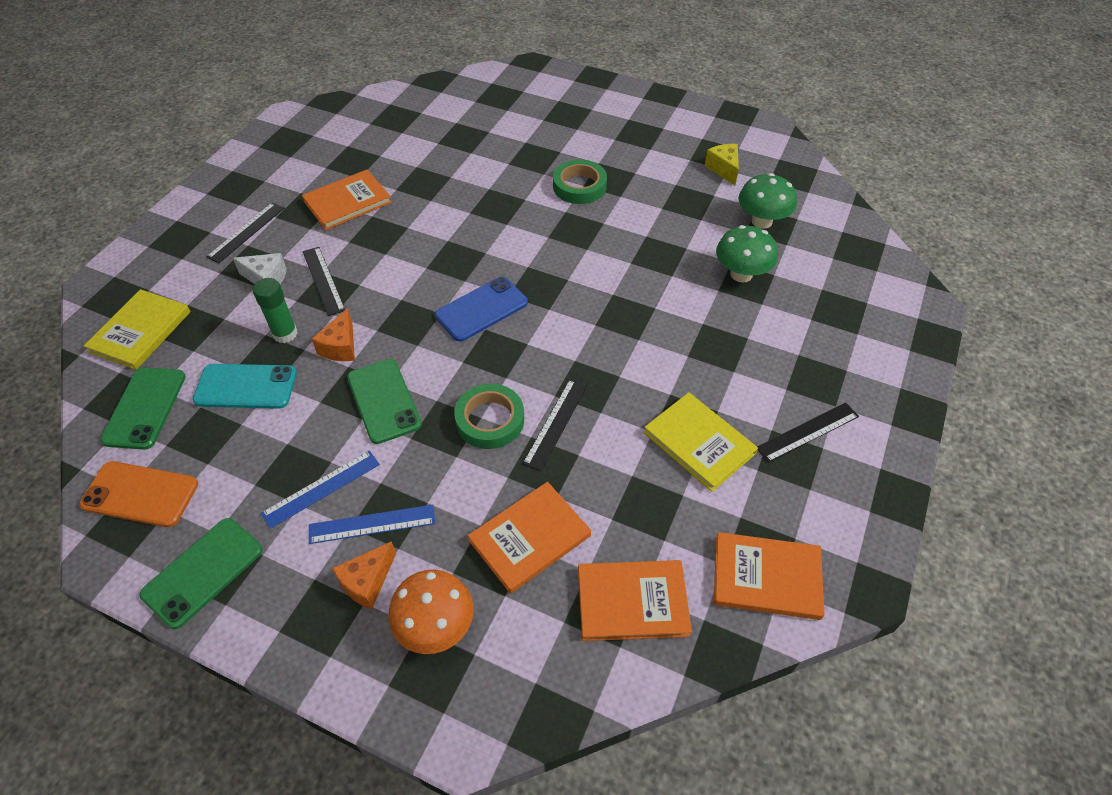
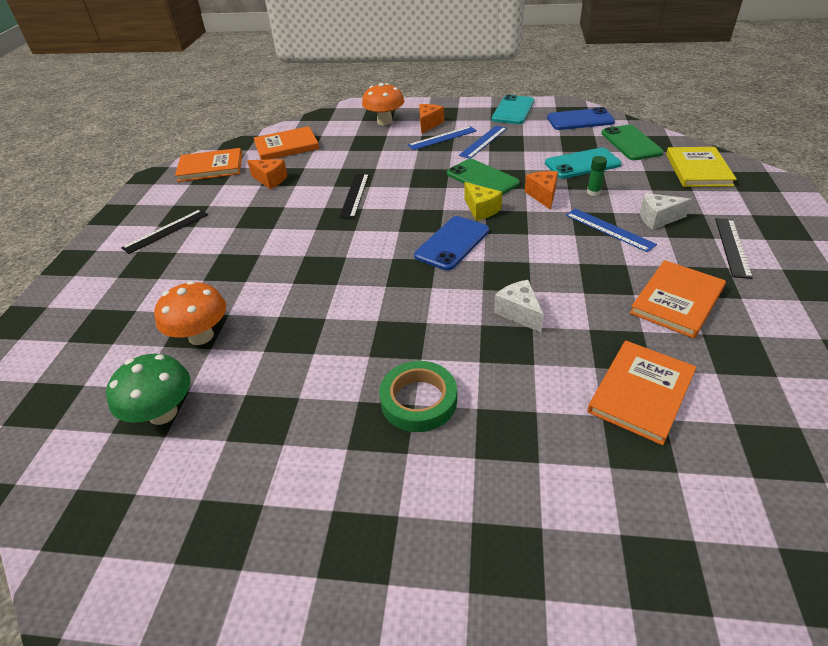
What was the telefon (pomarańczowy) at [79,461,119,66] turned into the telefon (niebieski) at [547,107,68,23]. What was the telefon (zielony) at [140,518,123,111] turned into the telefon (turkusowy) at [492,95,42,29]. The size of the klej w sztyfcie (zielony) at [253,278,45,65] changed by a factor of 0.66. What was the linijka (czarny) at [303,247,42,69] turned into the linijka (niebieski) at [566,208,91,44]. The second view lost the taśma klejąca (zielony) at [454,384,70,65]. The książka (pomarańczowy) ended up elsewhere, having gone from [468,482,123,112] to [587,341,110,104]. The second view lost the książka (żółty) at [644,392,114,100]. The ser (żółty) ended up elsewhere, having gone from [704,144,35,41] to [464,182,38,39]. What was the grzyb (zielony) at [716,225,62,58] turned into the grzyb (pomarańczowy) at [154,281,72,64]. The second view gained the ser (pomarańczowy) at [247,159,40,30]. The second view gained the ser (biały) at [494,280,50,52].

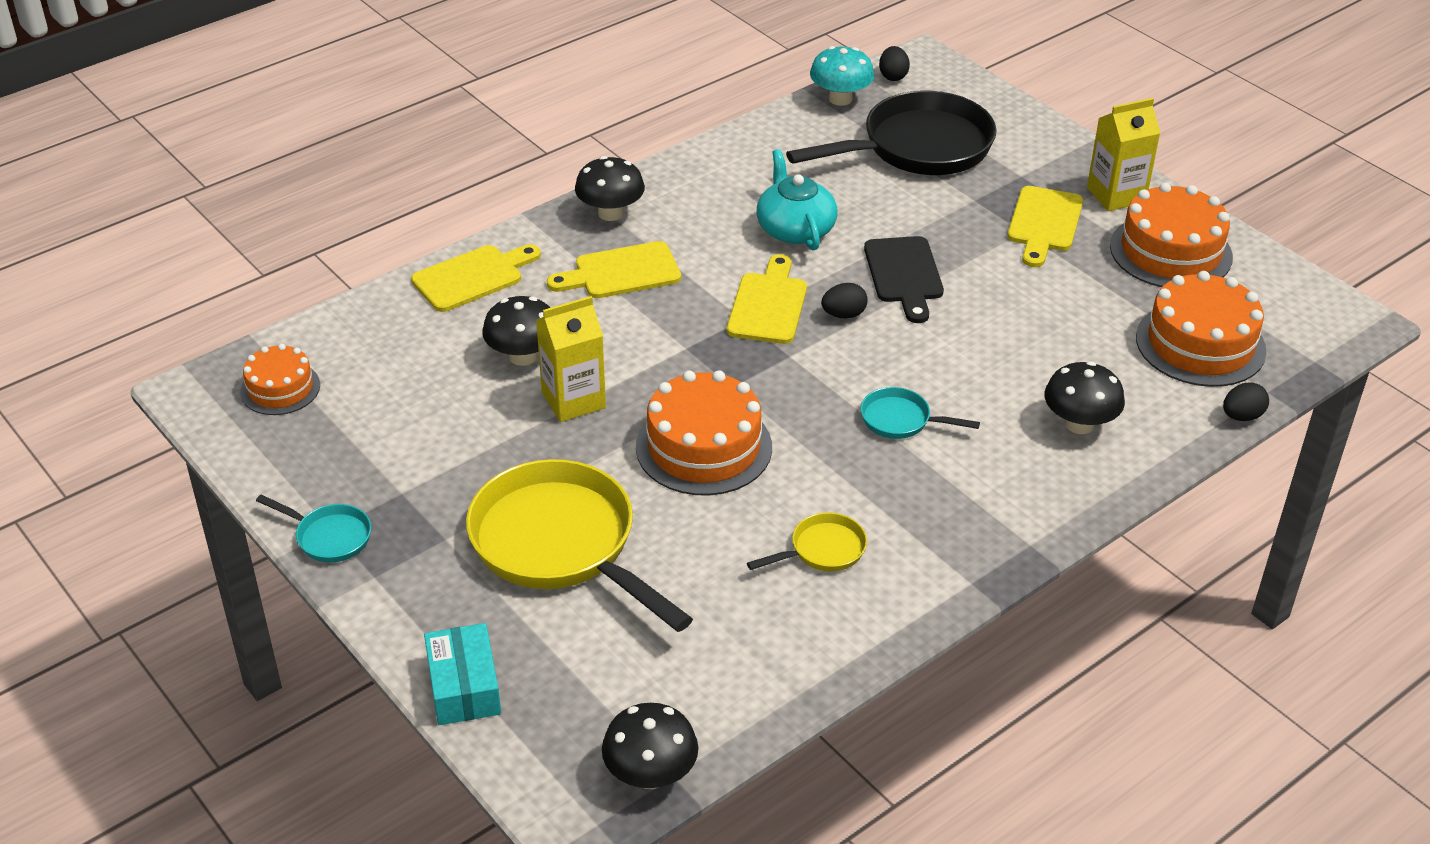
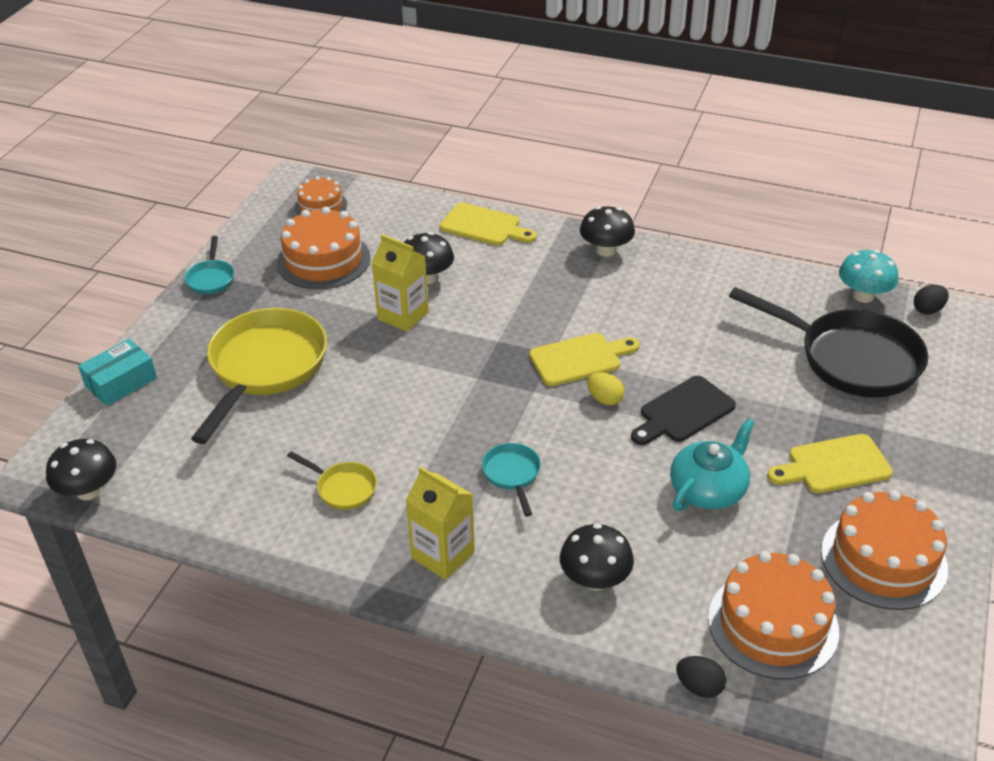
The second view lost the deska do krojenia (żółty) at [547,241,134,57]. The tort (pomarańczowy) ended up elsewhere, having gone from [636,371,136,124] to [277,207,94,82]. The imbryk (turkusowy) ended up elsewhere, having gone from [756,149,81,101] to [670,419,85,92]. What was the jajko (czarny) at [821,283,47,36] turned into the jajko (żółty) at [587,372,38,34]. The karton mleka (żółty) ended up elsewhere, having gone from [1087,98,73,113] to [405,466,70,114].

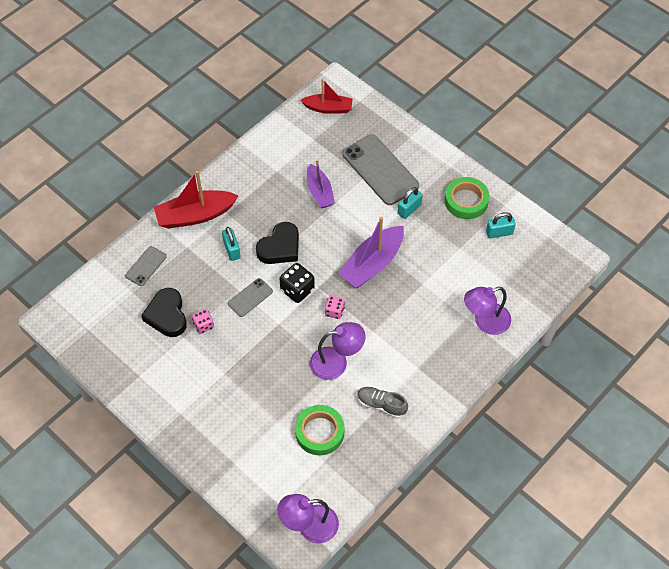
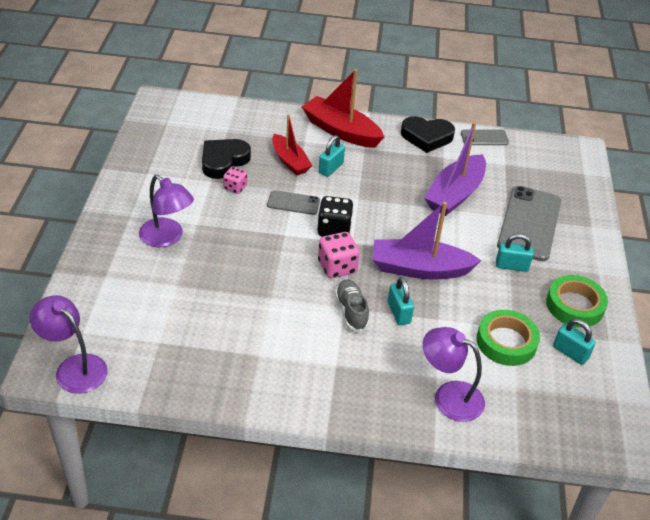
The telefon (szary) ended up elsewhere, having gone from [125,246,42,40] to [461,129,48,16]. The serce (czarny) ended up elsewhere, having gone from [256,222,43,42] to [401,116,54,37]. The taśma klejąca (zielony) ended up elsewhere, having gone from [295,405,49,50] to [476,310,64,56]. The łódka (czerwony) ended up elsewhere, having gone from [301,79,52,35] to [272,114,41,61]. The size of the łódka (fioletowy) at [307,160,28,48] changed by a factor of 1.53. The lampka (fioletowy) ended up elsewhere, having gone from [310,322,56,58] to [139,175,55,73]. The size of the kostka do gry (różowy) at [325,296,20,23] changed by a factor of 1.61. The but (szary) ended up elsewhere, having gone from [357,387,51,32] to [335,279,34,53]. The second view gained the kłódka (turkusowy) at [388,277,26,48].

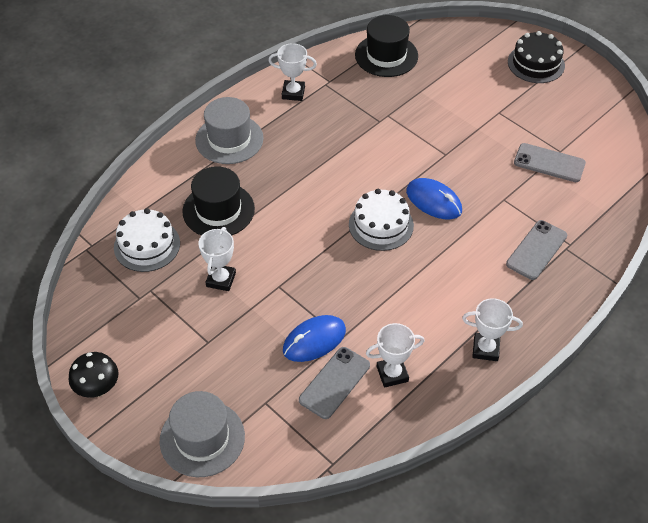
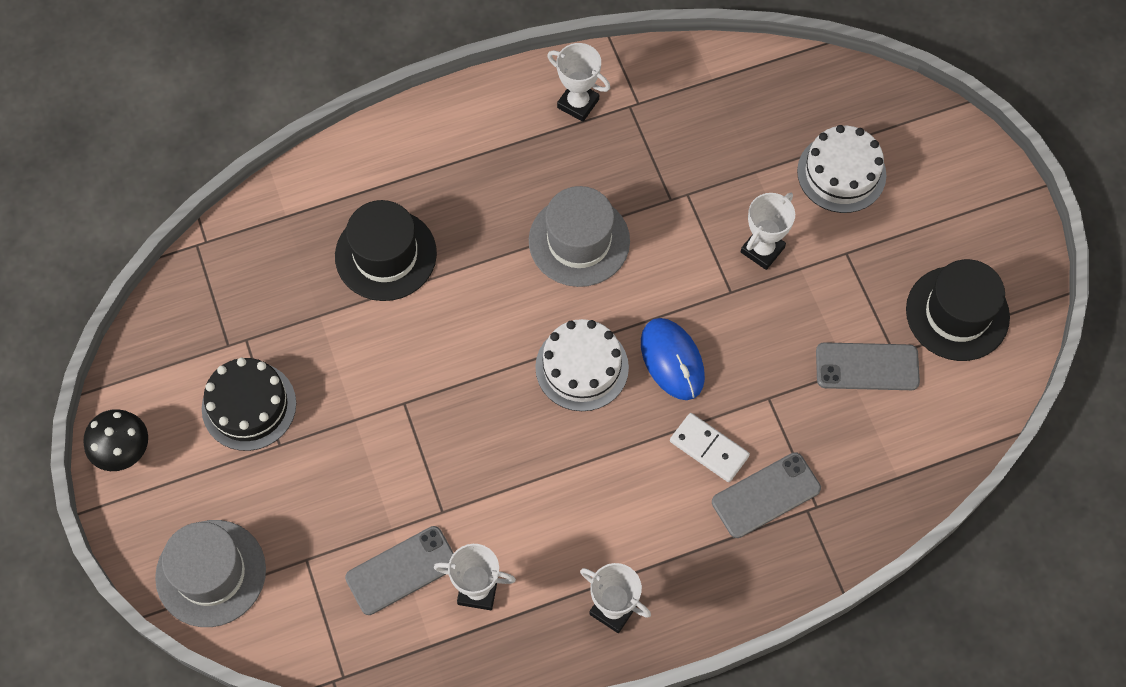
The tort (biały) ended up elsewhere, having gone from [114,208,66,64] to [797,125,89,88]. The kapelusz (szary) ended up elsewhere, having gone from [195,97,69,67] to [529,186,101,101]. The puchar (biały) ended up elsewhere, having gone from [199,227,37,64] to [741,193,54,77]. The second view lost the myszka (niebieski) at [283,315,63,47]. The kapelusz (czarny) ended up elsewhere, having gone from [355,15,63,62] to [906,259,104,102]. The tort (czarny) ended up elsewhere, having gone from [508,31,57,52] to [202,358,94,93]. The telefon (szary) at [514,143,72,39] ended up facing another way, 45 degrees counterclockwise from before. The second view gained the kostka domina (biały) at [670,413,80,69].

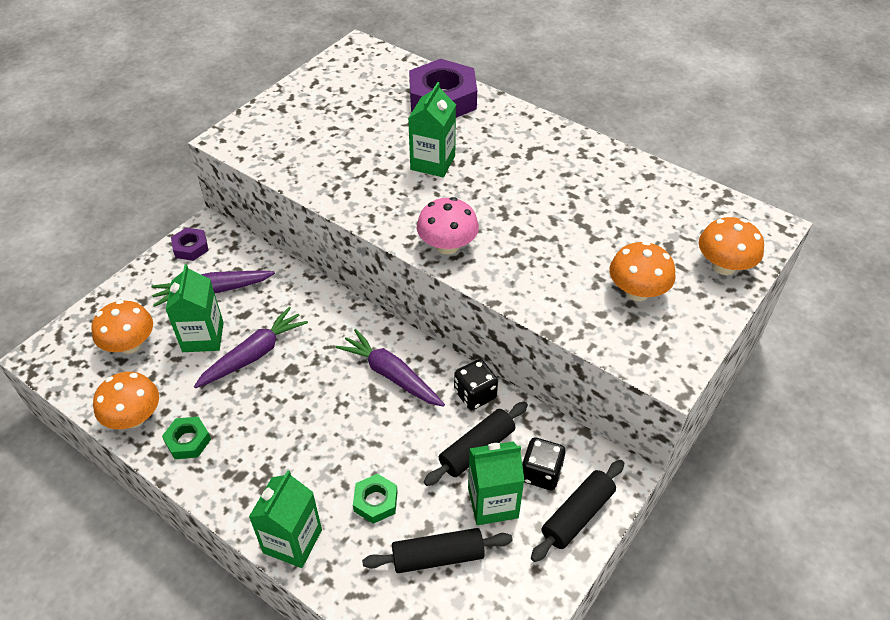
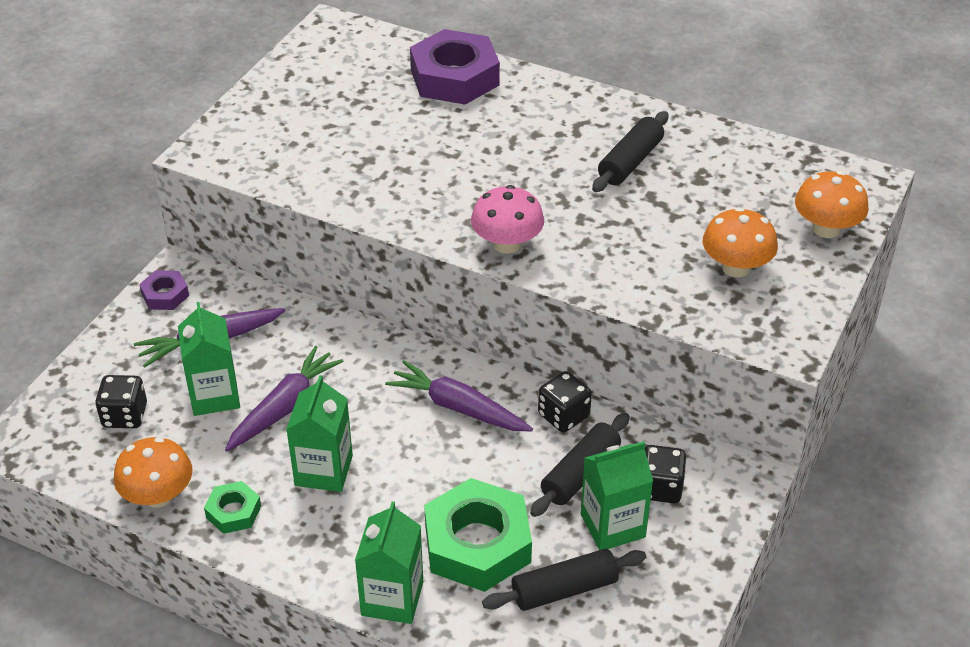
Where the grzyb (pomarańczowy) stood at [91,300,62,54], the kostka do gry (czarny) came to stand at [95,375,52,53]. The size of the nakrętka (zielony) at [353,474,45,50] changed by a factor of 2.04. The karton mleka (zielony) ended up elsewhere, having gone from [408,82,48,95] to [286,375,67,117]. The wałek do ciasta (czarny) ended up elsewhere, having gone from [531,460,93,102] to [592,111,77,81].

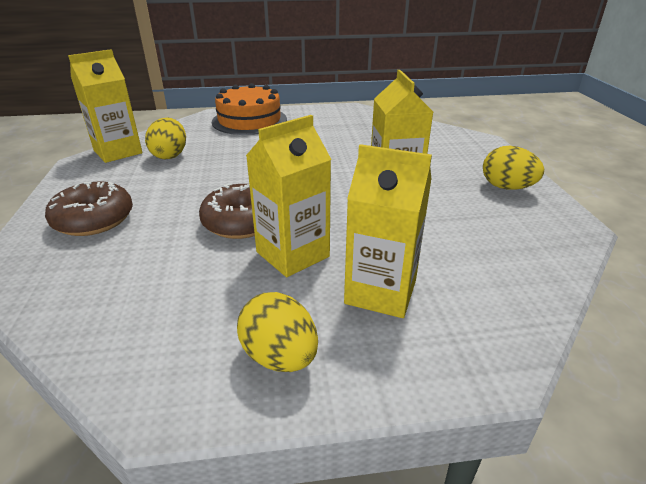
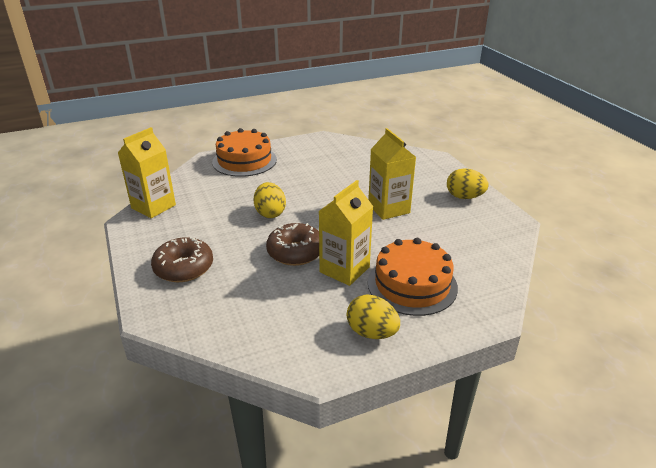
The jajko (żółty) ended up elsewhere, having gone from [145,118,41,41] to [253,182,33,36]. Where the karton mleka (żółty) stood at [344,144,88,174], the tort (pomarańczowy) came to stand at [368,238,90,78].

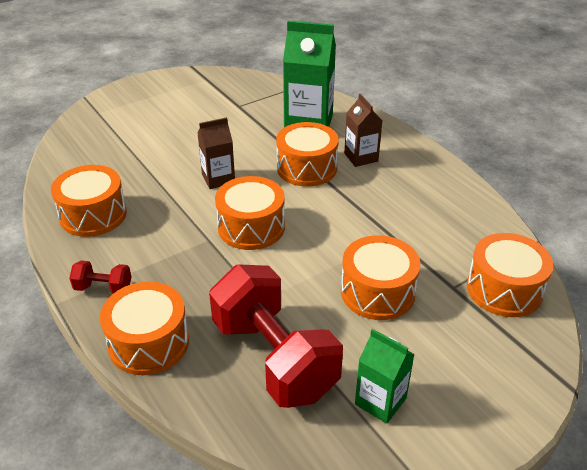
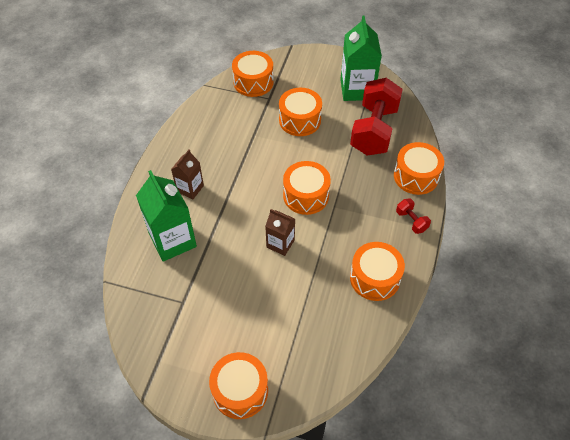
The bęben (pomarańczowy) ended up elsewhere, having gone from [276,122,63,65] to [209,352,59,67]. The size of the karton mleka (zielony) at [355,329,60,95] changed by a factor of 1.74.

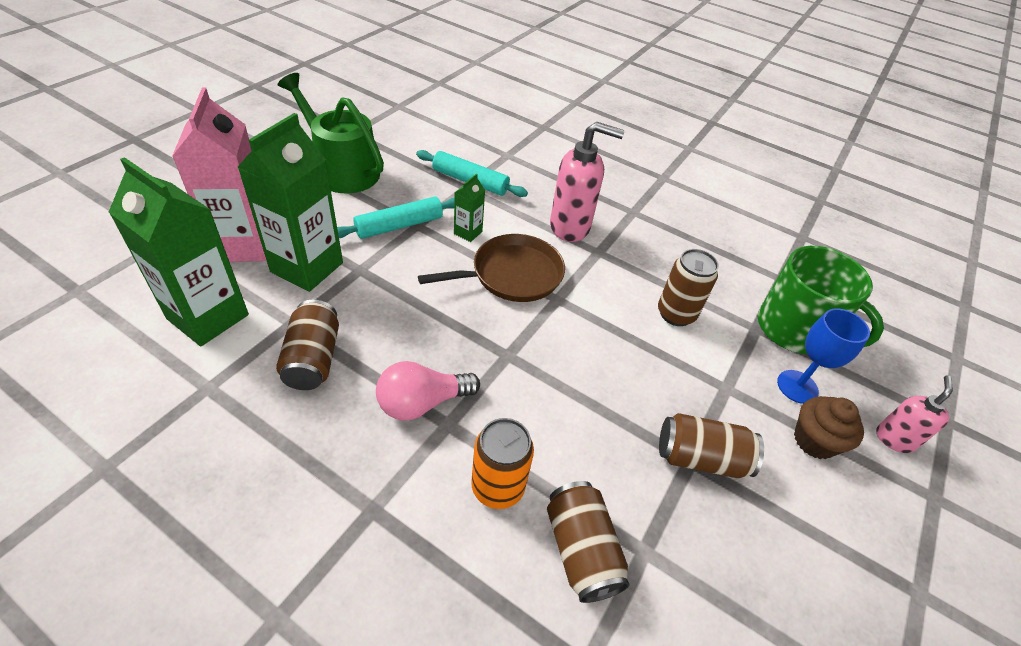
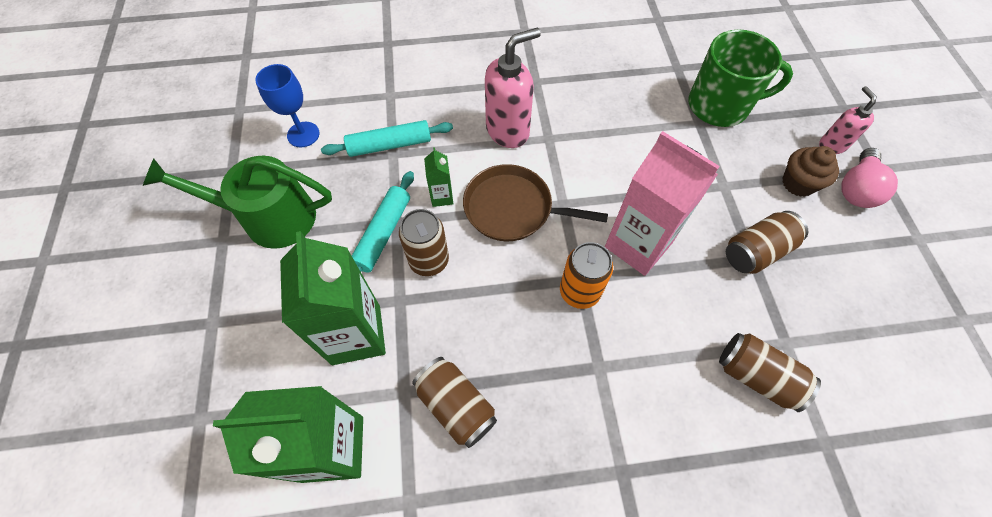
The karton mleka (różowy) ended up elsewhere, having gone from [172,87,95,175] to [605,131,115,145]. The żarówka (różowy) ended up elsewhere, having gone from [376,361,104,60] to [842,148,56,60]. The patelnia (brązowy) at [418,234,147,68] ended up facing another way, 105 degrees counterclockwise from before. The puszka (pomarańczowy) ended up elsewhere, having gone from [471,418,63,91] to [560,242,53,67]. The puszka (brązowy) ended up elsewhere, having gone from [658,249,61,77] to [399,209,50,67]. The kielich (niebieski) ended up elsewhere, having gone from [777,309,93,95] to [255,64,65,83].

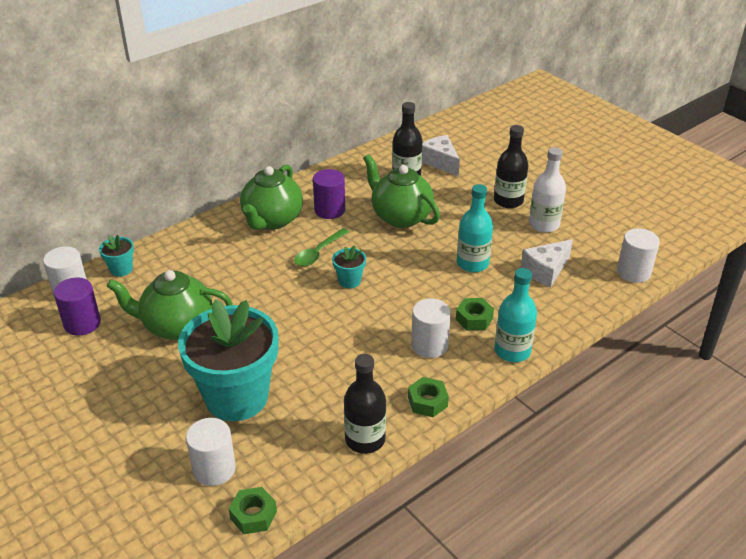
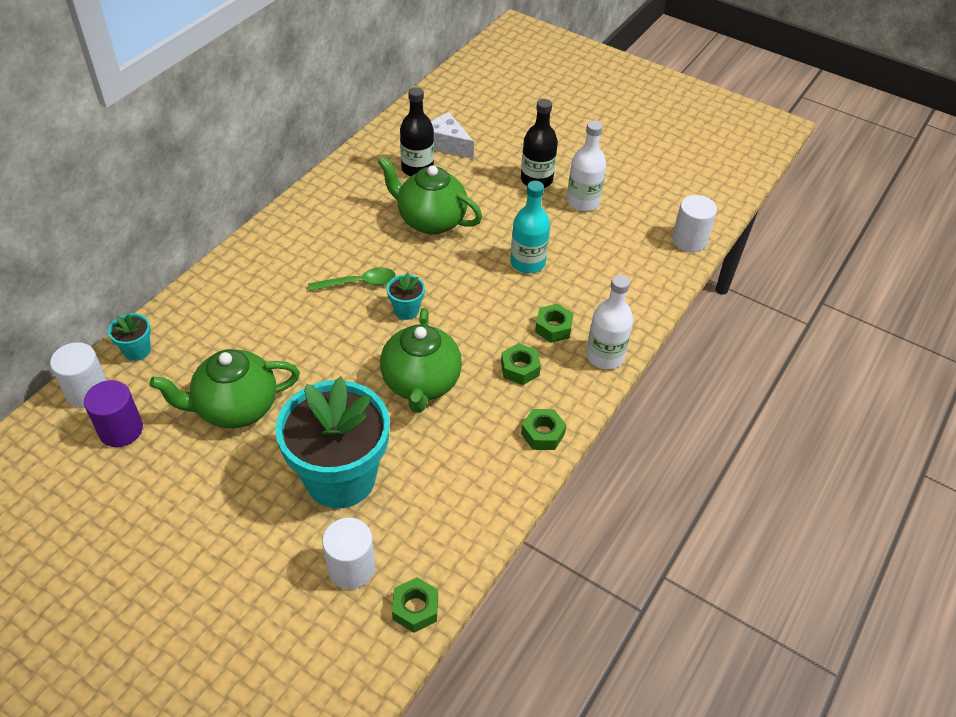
The imbryk (zielony) ended up elsewhere, having gone from [240,165,63,65] to [380,308,82,105]. The łyżka (zielony) at [294,228,55,39] ended up facing another way, 120 degrees counterclockwise from before. The second view lost the walec (fioletowy) at [313,169,32,50]. The second view lost the butelka (czarny) at [344,354,42,100]. Where the walec (biały) stood at [411,298,40,60], the nakrętka (zielony) came to stand at [501,343,40,42]. What was the butelka (turkusowy) at [494,268,43,94] turned into the butelka (biały) at [586,275,47,94]. The second view lost the ser (biały) at [521,239,52,48].

